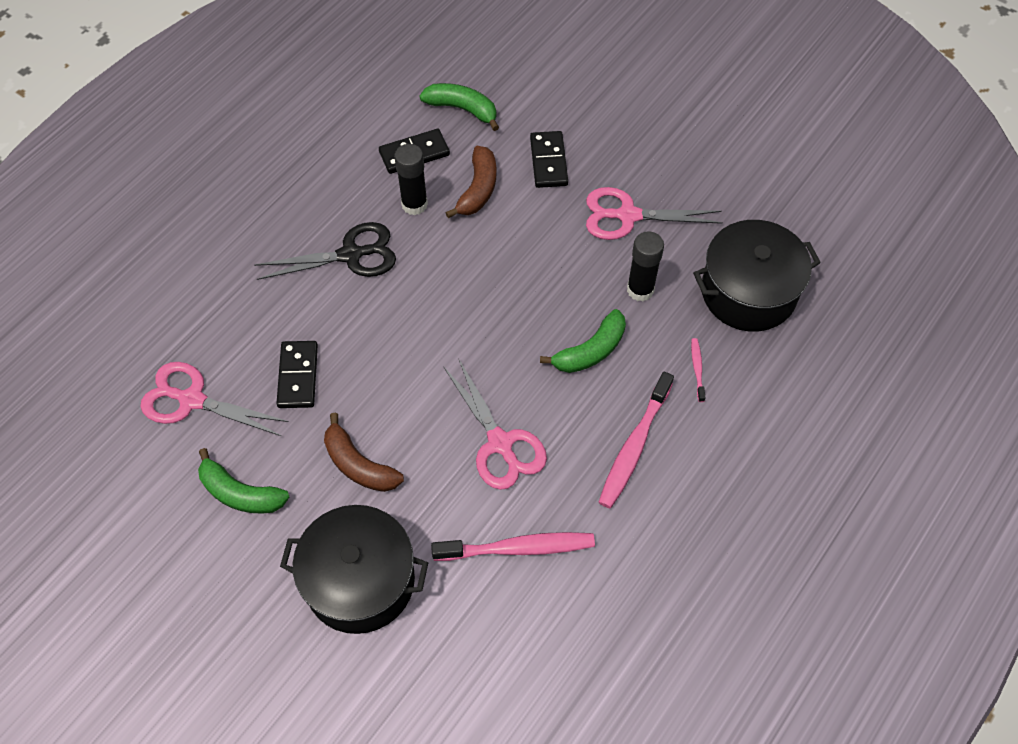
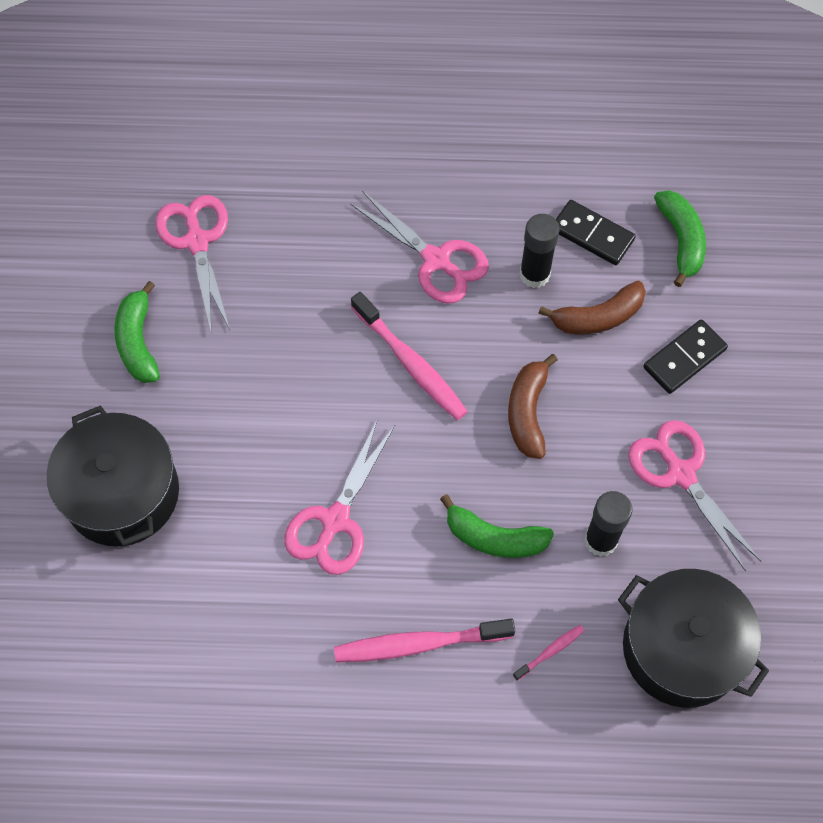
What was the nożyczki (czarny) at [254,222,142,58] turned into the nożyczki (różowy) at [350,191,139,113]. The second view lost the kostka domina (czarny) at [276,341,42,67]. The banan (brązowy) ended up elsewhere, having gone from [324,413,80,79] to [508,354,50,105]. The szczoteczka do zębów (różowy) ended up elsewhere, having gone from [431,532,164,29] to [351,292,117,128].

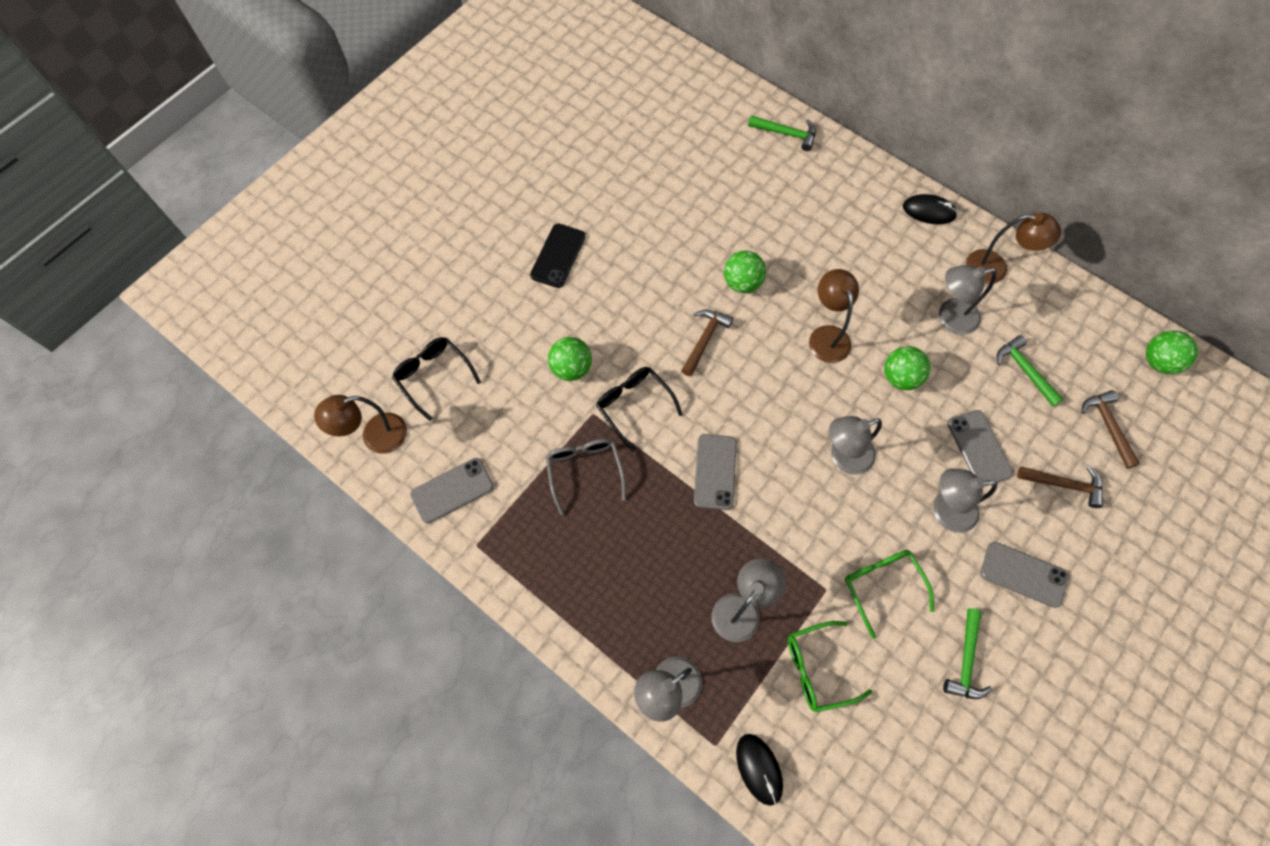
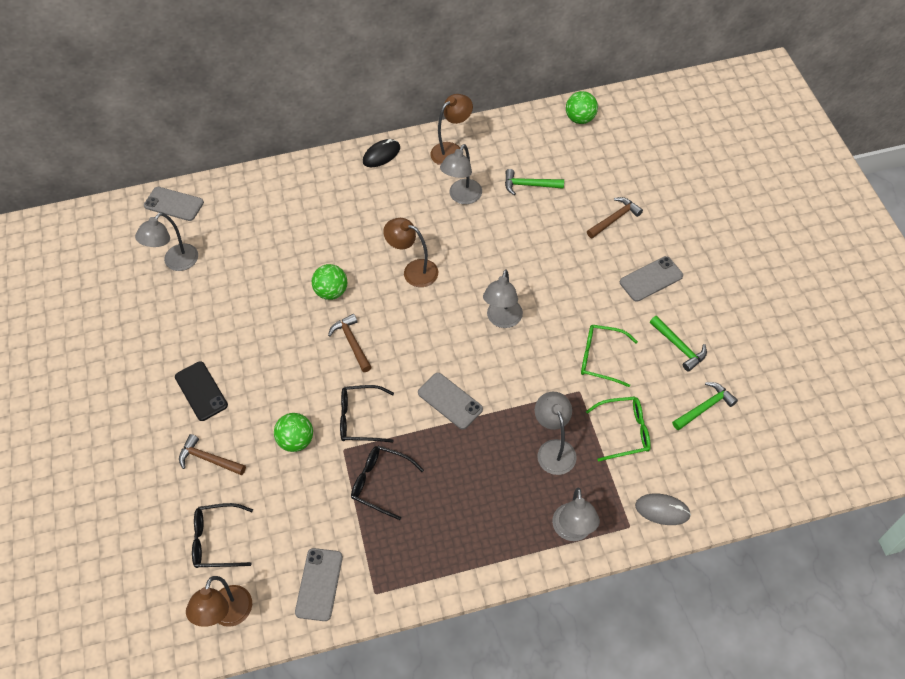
What was the okulary (szary) at [546,439,80,76] turned into the okulary (czarny) at [351,446,73,74]. What was the myszka (czarny) at [736,734,47,72] turned into the myszka (szary) at [635,494,56,31]. The młotek (zielony) ended up elsewhere, having gone from [748,115,68,36] to [672,382,66,48]. The okulary (zielony) at [788,621,84,91] ended up facing another way, 120 degrees counterclockwise from before. The second view lost the piłka (zielony) at [884,346,47,44]. The lampka (szary) ended up elsewhere, having gone from [934,469,63,64] to [135,212,63,59]. The telefon (szary) ended up elsewhere, having gone from [947,410,66,76] to [144,187,60,34]. The młotek (brązowy) ended up elsewhere, having gone from [1081,390,59,79] to [179,434,67,41].

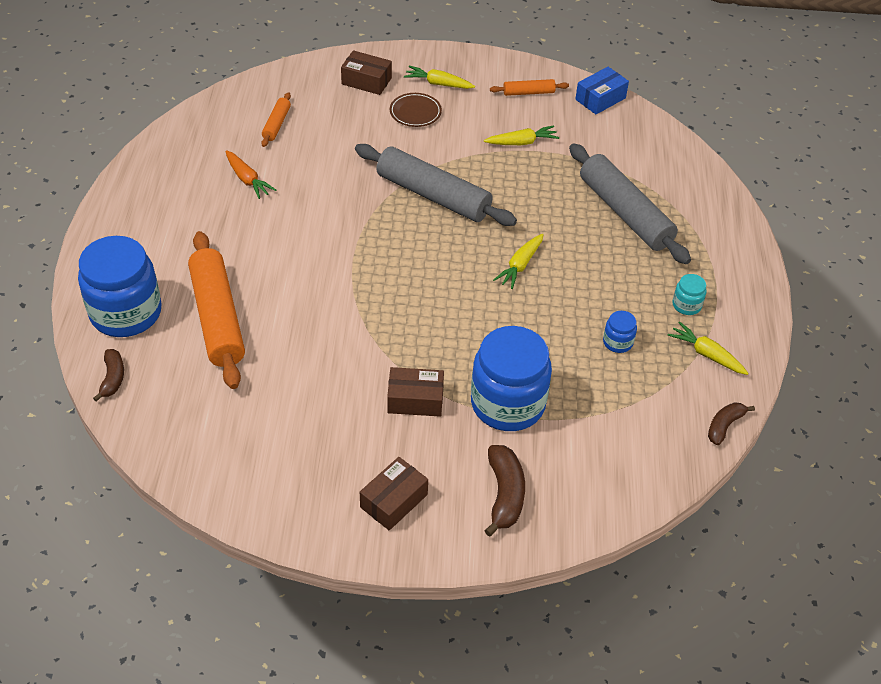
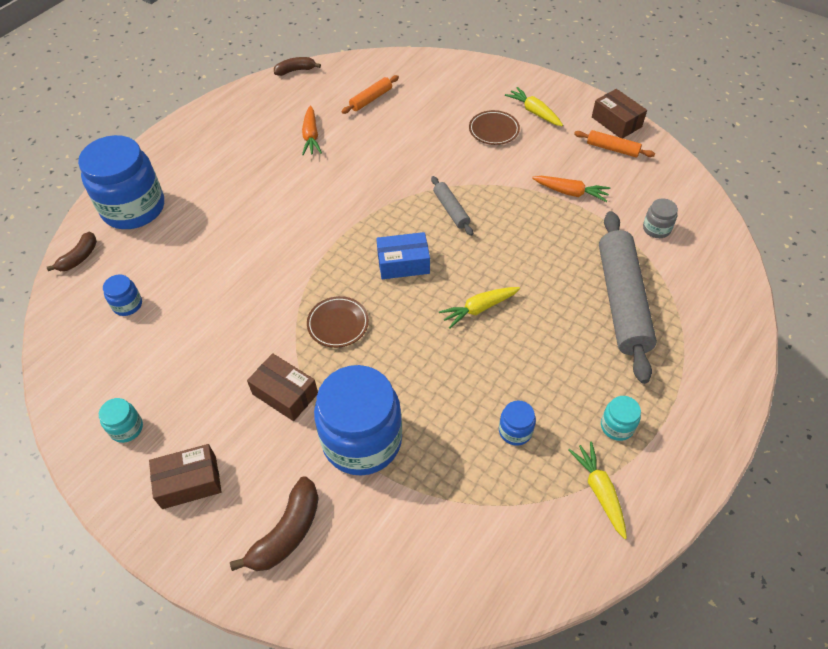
The second view lost the wałek do ciasta (pomarańczowy) at [188,231,57,158]. The pudełko (brązowy) ended up elsewhere, having gone from [341,50,51,45] to [592,89,55,49]. The size of the wałek do ciasta (szary) at [355,144,162,82] changed by a factor of 0.46. What was the marchewka (żółty) at [484,125,75,20] turned into the marchewka (pomarańczowy) at [532,176,78,26]. The pudełko (niebieski) ended up elsewhere, having gone from [575,67,54,47] to [376,232,54,47]. The banan (brązowy) ended up elsewhere, having gone from [708,402,47,43] to [274,57,47,19]. The second view gained the słoik (turkusowy) at [99,398,44,45]. The second view gained the słoik (niebieski) at [103,275,39,41]. The second view gained the talerz (brązowy) at [307,296,62,52]. The second view gained the słoik (szary) at [643,198,35,40].

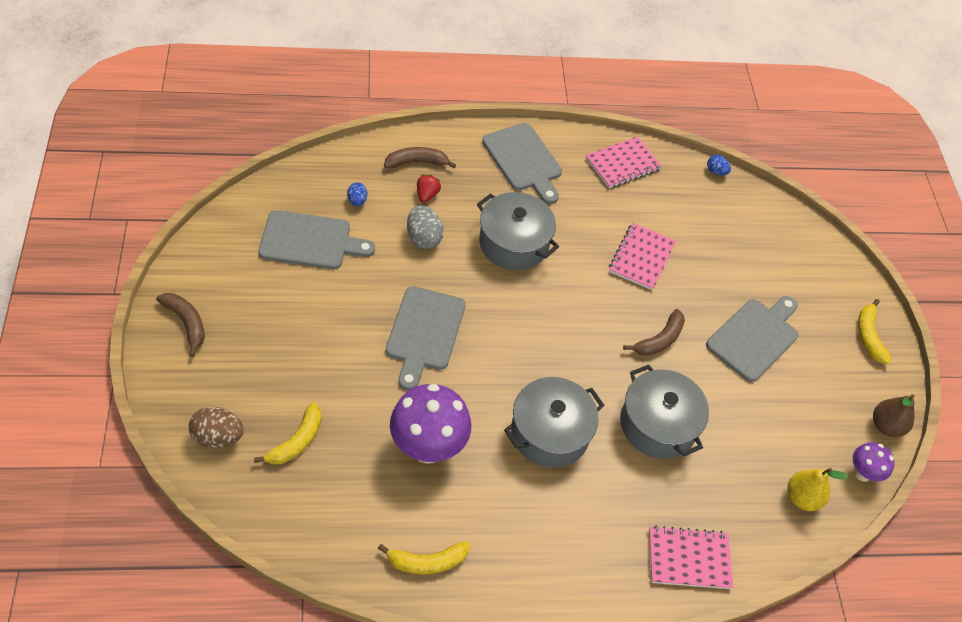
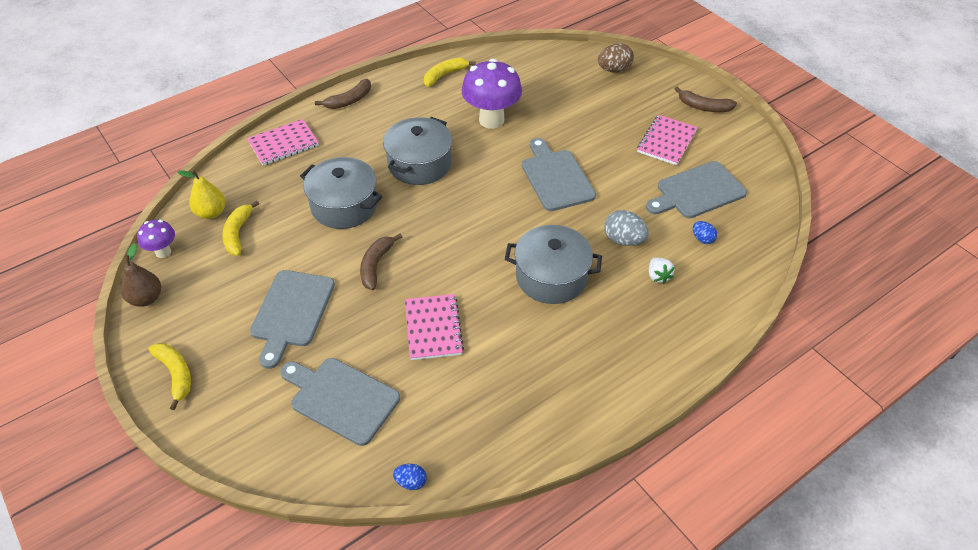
The banan (żółty) ended up elsewhere, having gone from [254,402,67,62] to [222,200,37,56]. The banan (brązowy) ended up elsewhere, having gone from [384,147,72,21] to [315,79,56,30]. What was the truskawka (czerwony) at [417,175,24,28] turned into the truskawka (biały) at [649,257,26,27]. The deska do krojenia (szary) ended up elsewhere, having gone from [482,123,80,81] to [280,358,120,88]. The zeszyt (różowy) ended up elsewhere, having gone from [586,136,76,52] to [637,115,61,50].

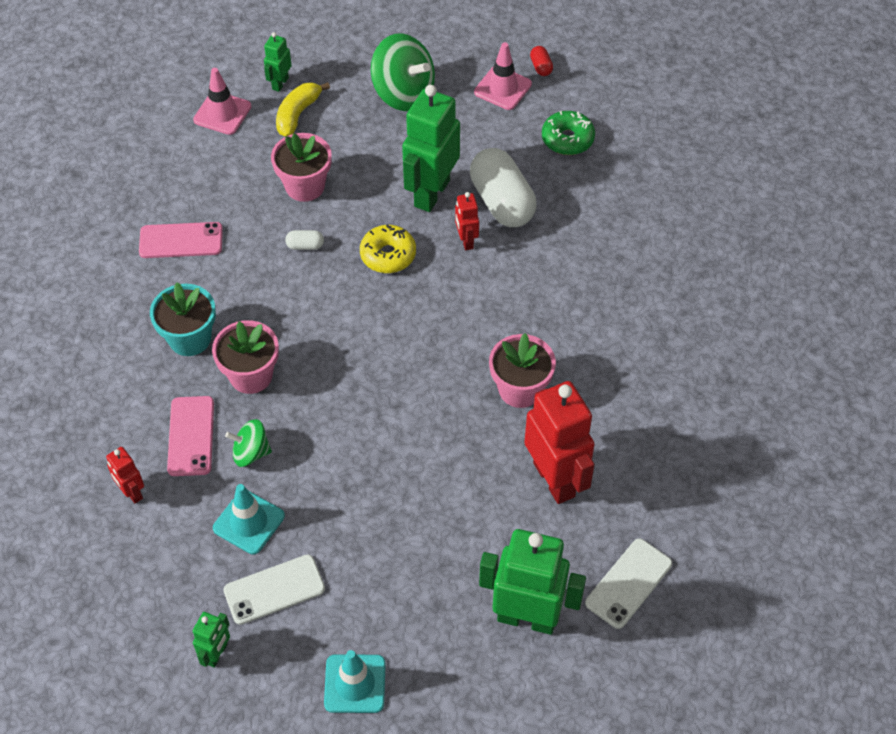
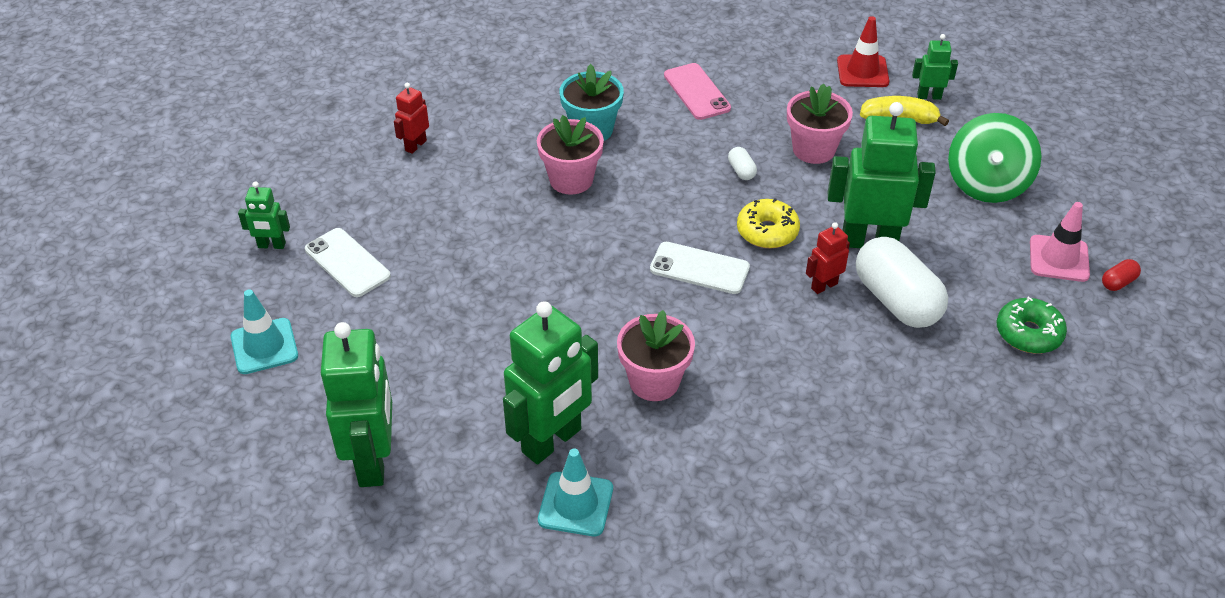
The second view lost the telefon (różowy) at [167,396,47,80]. What was the pachołek (różowy) at [193,68,58,67] turned into the pachołek (czerwony) at [837,16,52,71]. The pachołek (turkusowy) ended up elsewhere, having gone from [213,484,72,70] to [538,449,75,87]. The second view lost the bączek (zielony) at [225,419,47,48]. The kapsułka (biały) at [470,148,67,79] ended up facing another way, 75 degrees counterclockwise from before. What was the robot (czerwony) at [524,381,71,123] turned into the robot (zielony) at [503,301,95,163]. The telefon (biały) ended up elsewhere, having gone from [585,538,87,91] to [650,242,100,52].

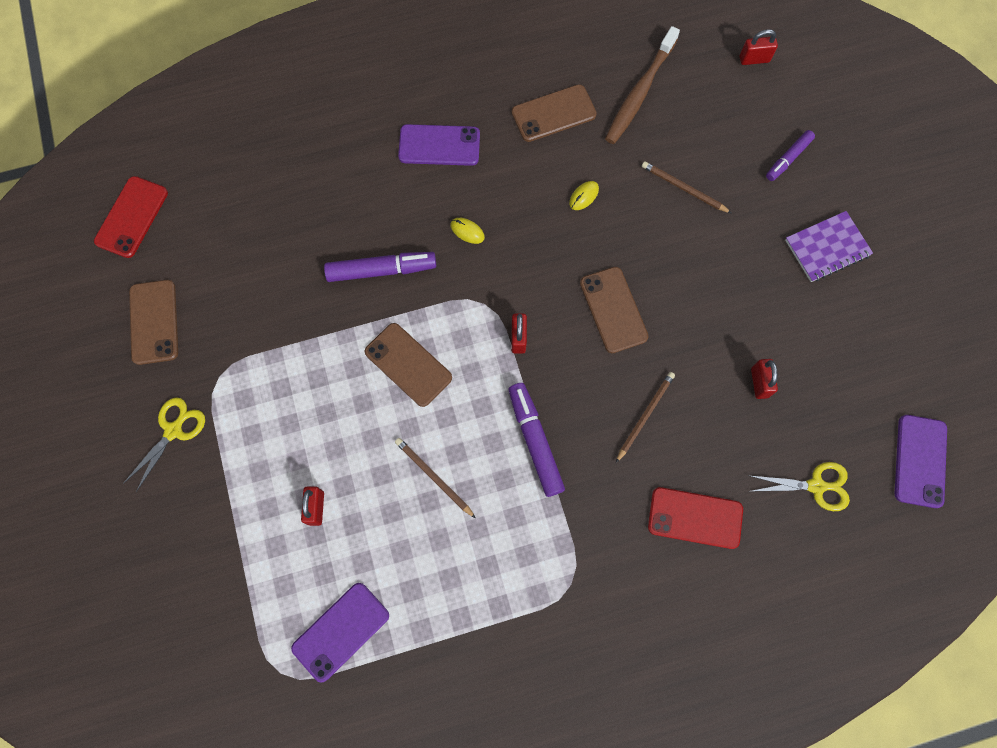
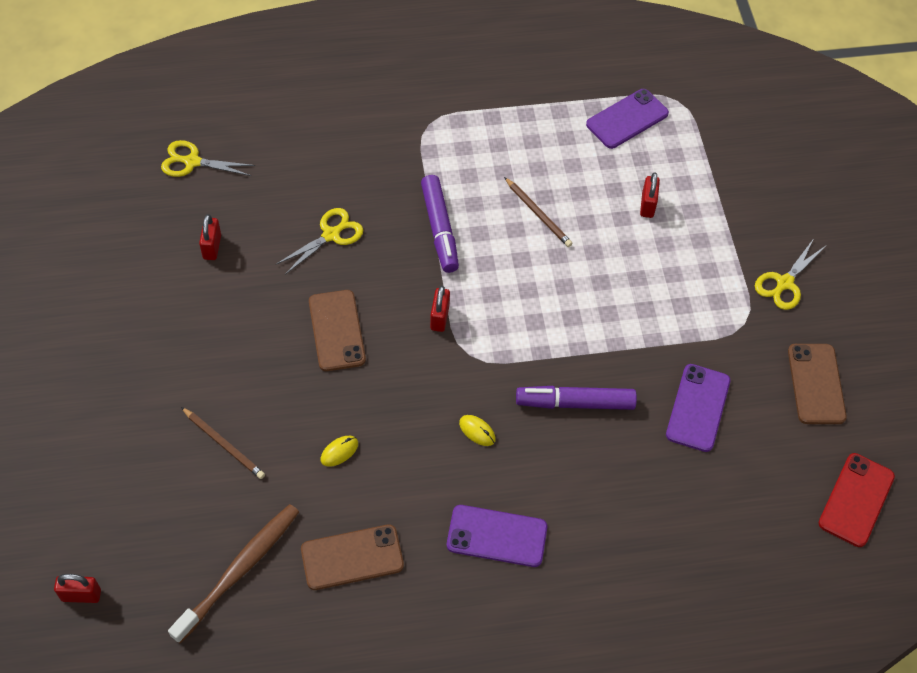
The second view lost the telefon (brązowy) at [365,323,87,84]. Where the ołówek (brązowy) stood at [616,372,59,91], the nożyczki (żółty) came to stand at [277,208,86,67]. The second view lost the telefon (czerwony) at [648,487,95,62]. The second view lost the flamaster (fioletowy) at [766,130,49,51]. The second view lost the zeszyt (fioletowy) at [785,211,88,71]. The telefon (fioletowy) ended up elsewhere, having gone from [895,415,52,93] to [666,364,64,88].

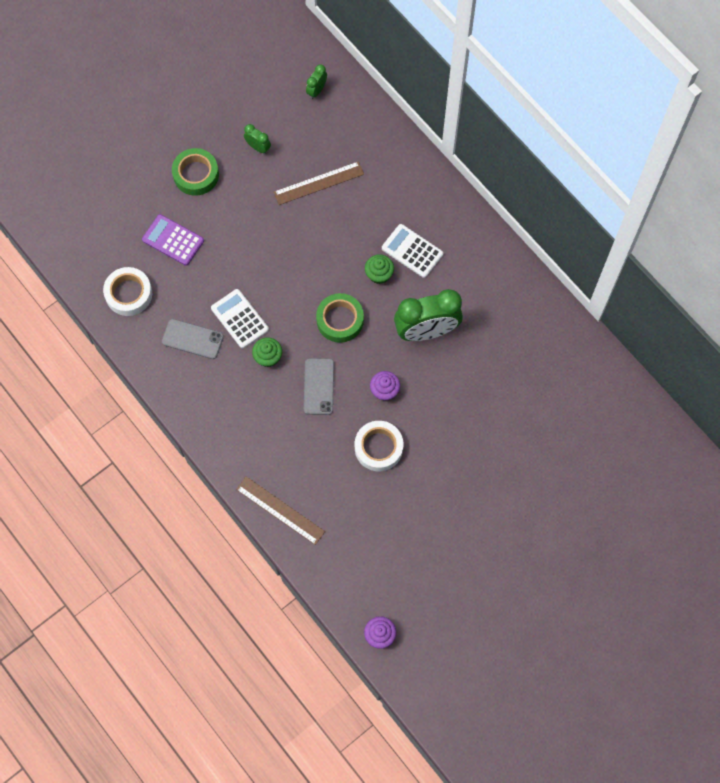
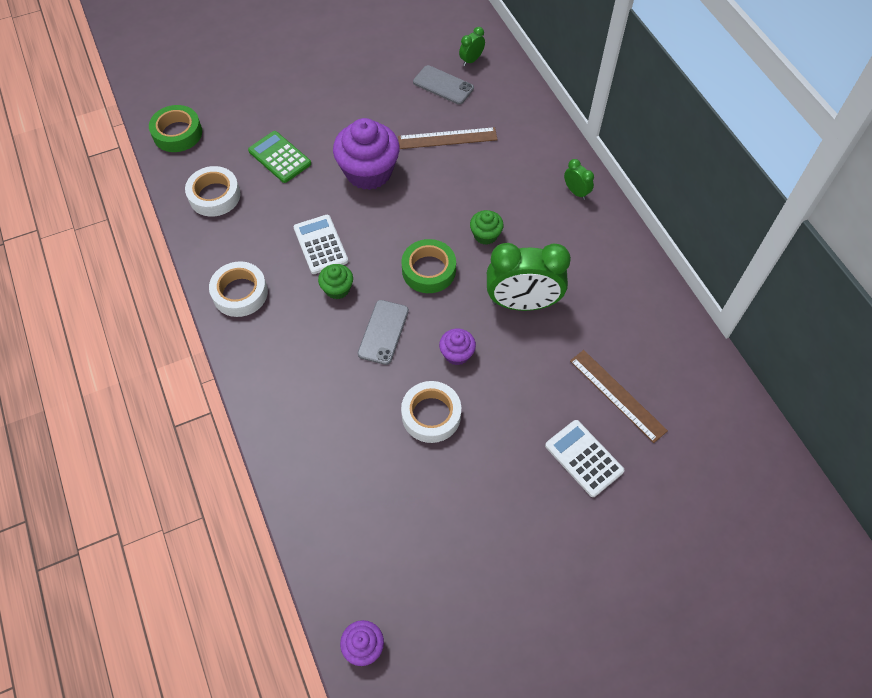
What was the kalkulator (fioletowy) at [142,214,62,52] turned into the kalkulator (zielony) at [248,131,63,52]. The telefon (szary) ended up elsewhere, having gone from [162,319,62,40] to [413,65,61,40]. The taśma klejąca (zielony) ended up elsewhere, having gone from [172,148,47,48] to [149,105,53,47]. The linijka (brązowy) ended up elsewhere, having gone from [236,477,89,68] to [570,350,98,93]. The budzik (zielony) ended up elsewhere, having gone from [244,124,27,30] to [564,159,30,41]. The kalkulator (biały) ended up elsewhere, having gone from [382,224,61,54] to [545,420,79,77]. The second view gained the taśma klejąca (biały) at [209,261,59,56]. The second view gained the muffinka (fioletowy) at [333,118,67,72].

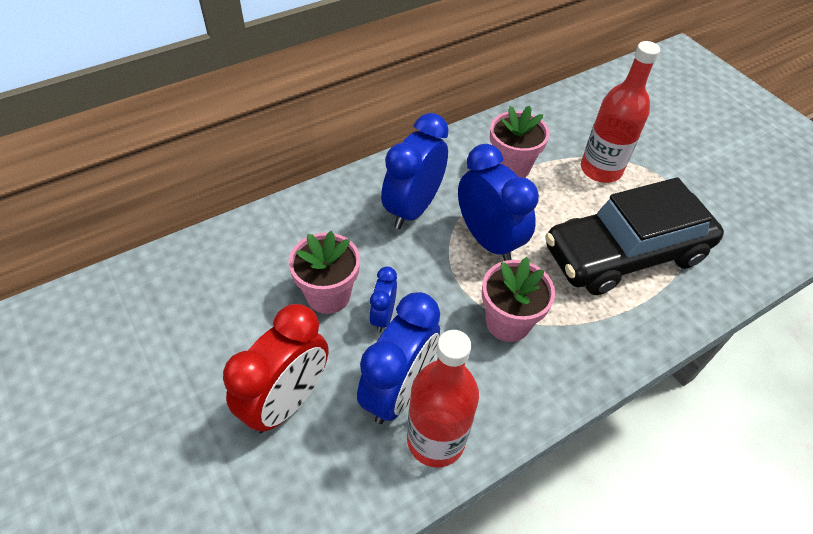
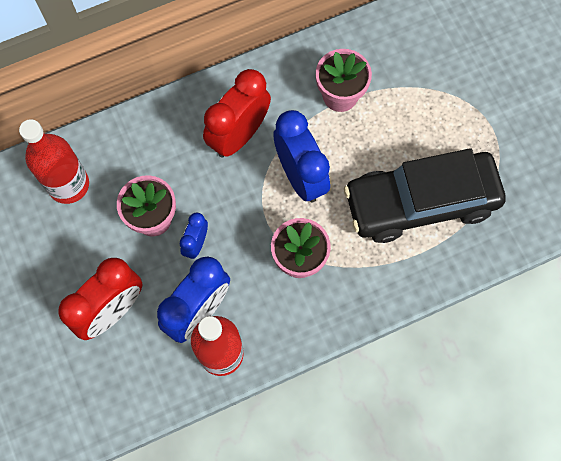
What was the budzik (niebieski) at [381,113,68,116] turned into the budzik (czerwony) at [203,69,68,89]. The butelka (czerwony) ended up elsewhere, having gone from [581,41,79,142] to [19,119,70,85].

